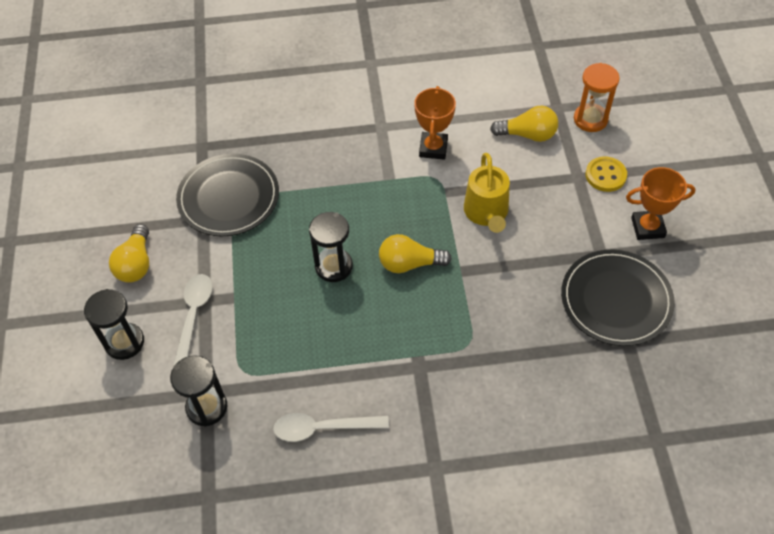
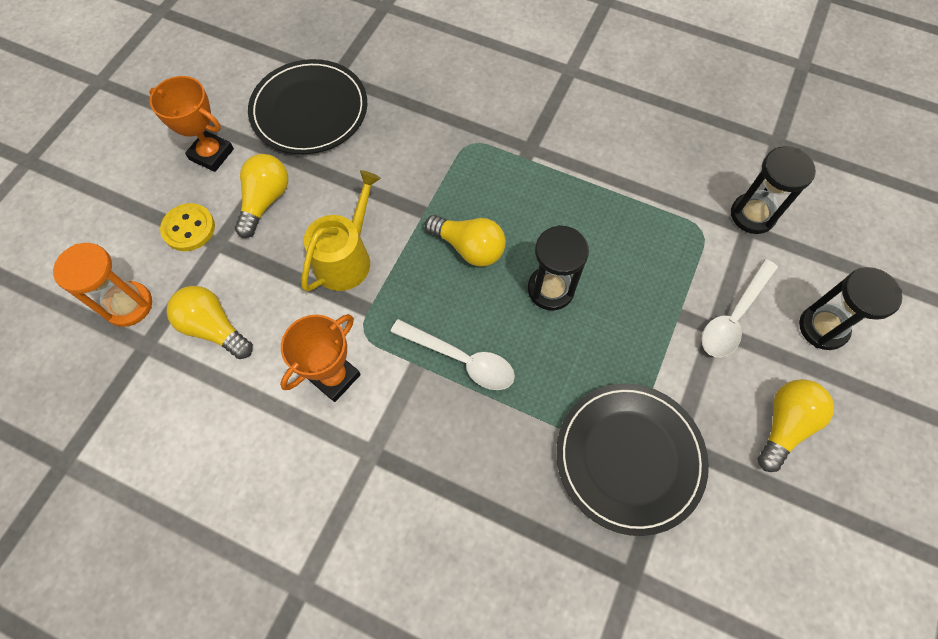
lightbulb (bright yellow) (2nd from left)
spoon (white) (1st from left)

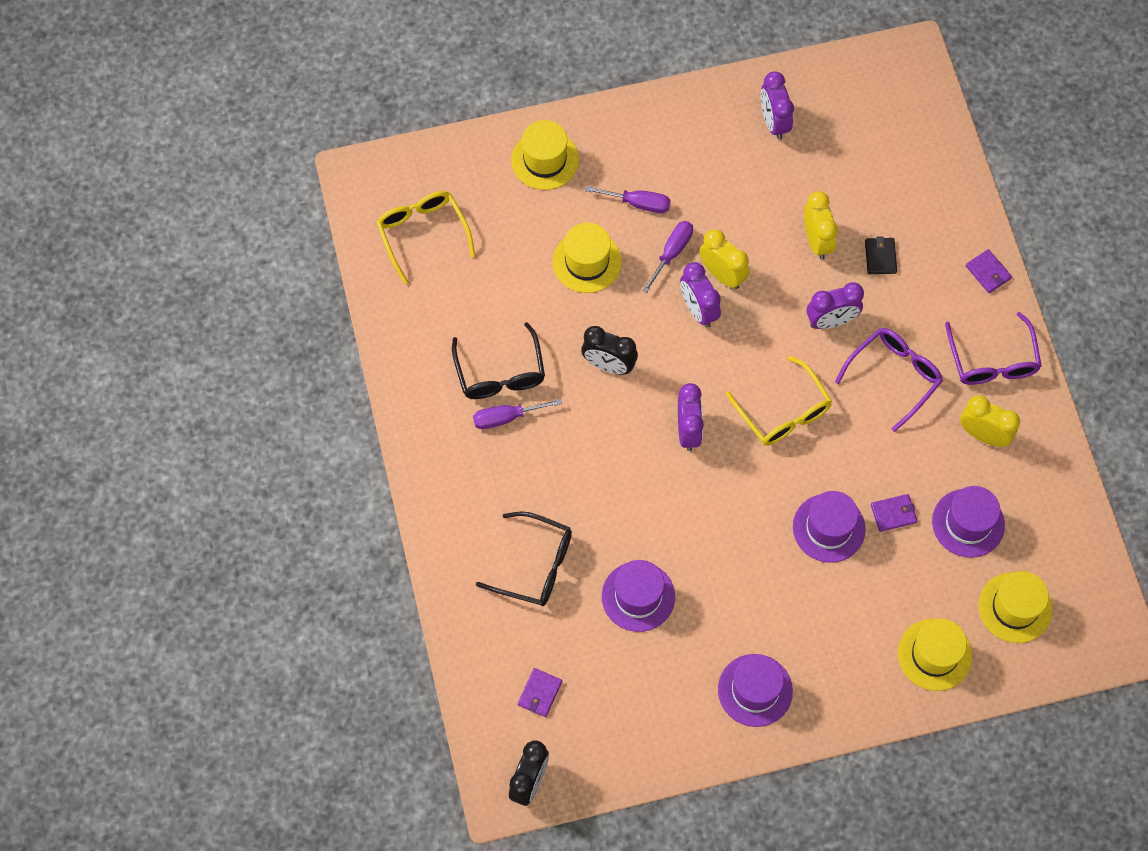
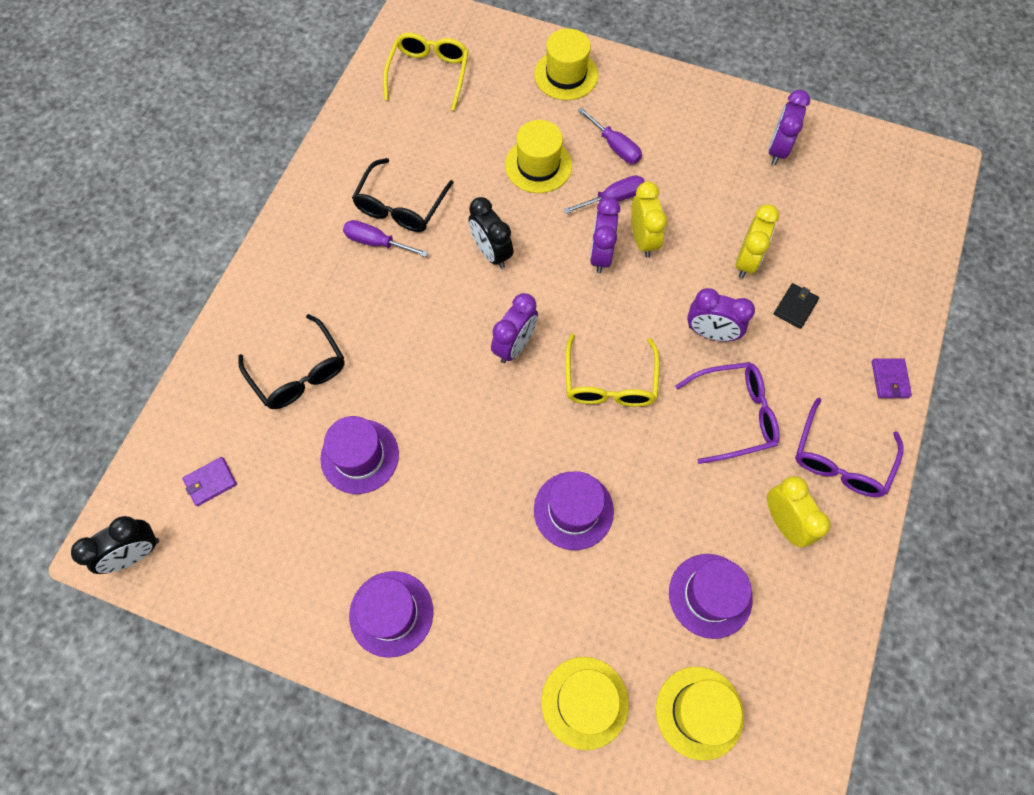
card wallet (purple) (2nd from left in the first image)

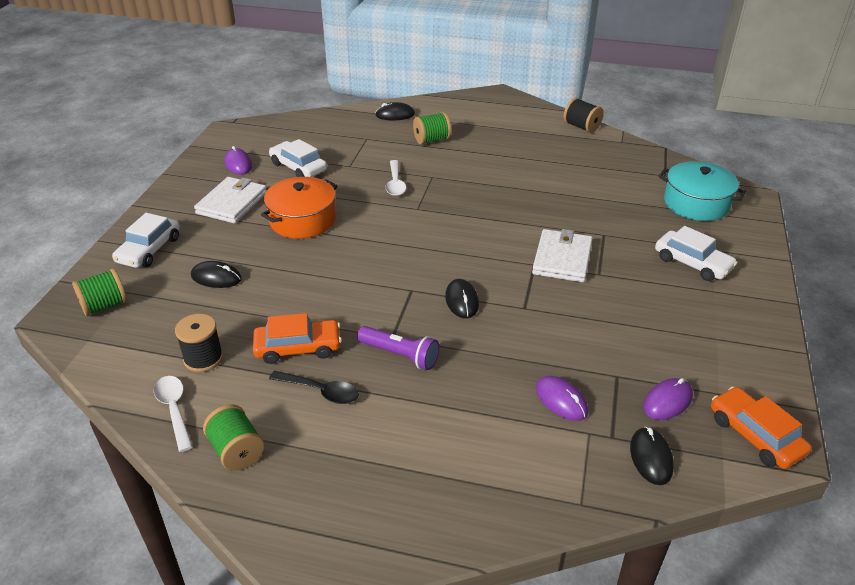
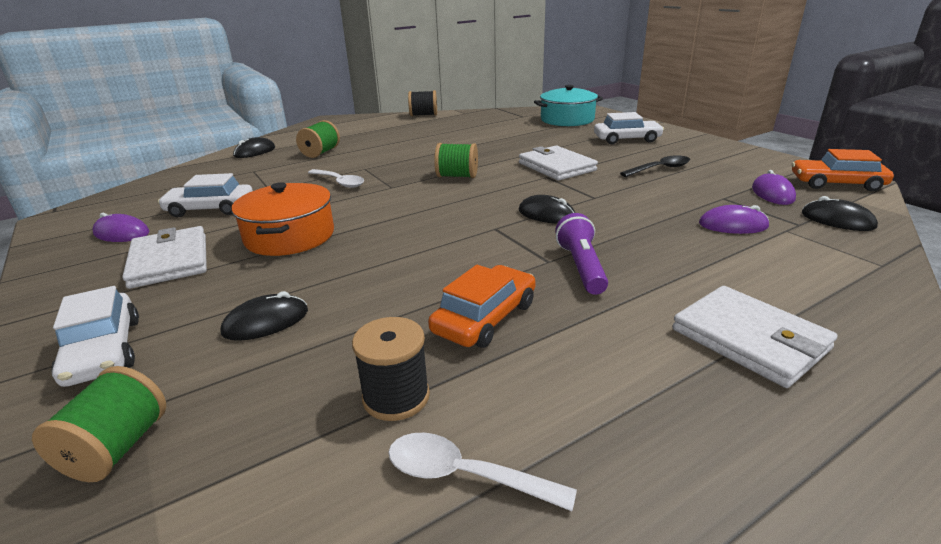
card wallet (white) (3rd from left)
spool (emerald) (3rd from left)
spoon (black)
flashlight (purple)

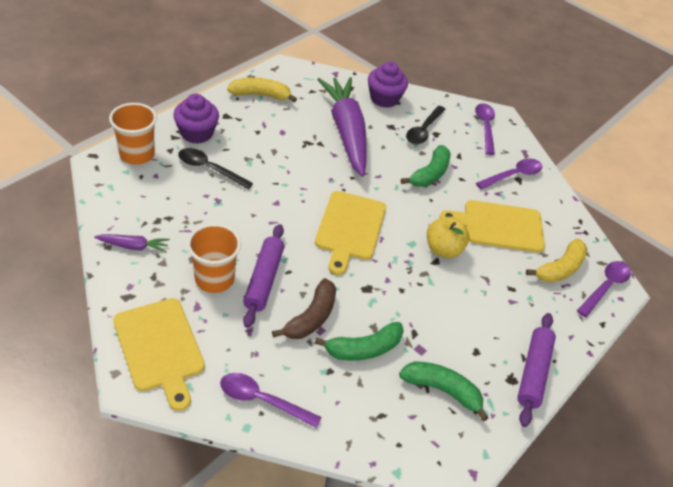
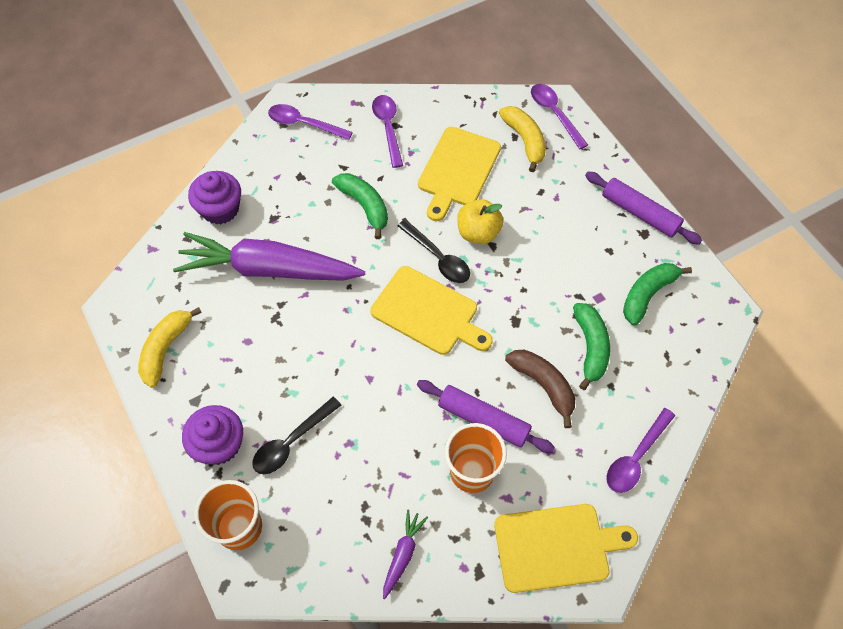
spoon (black) (2nd from left)

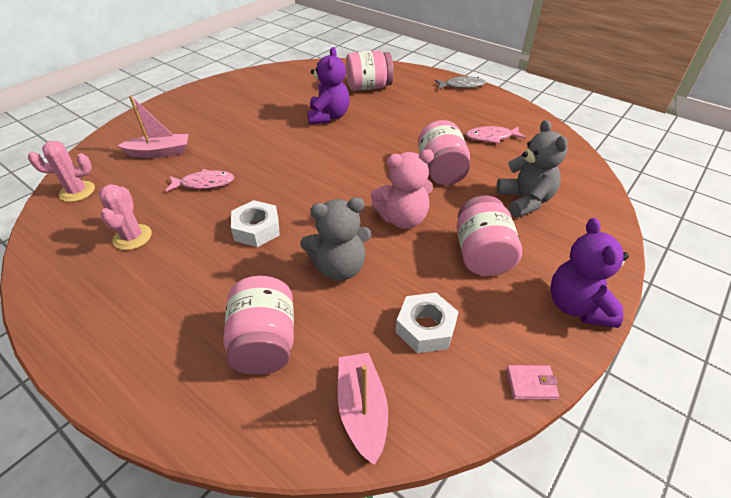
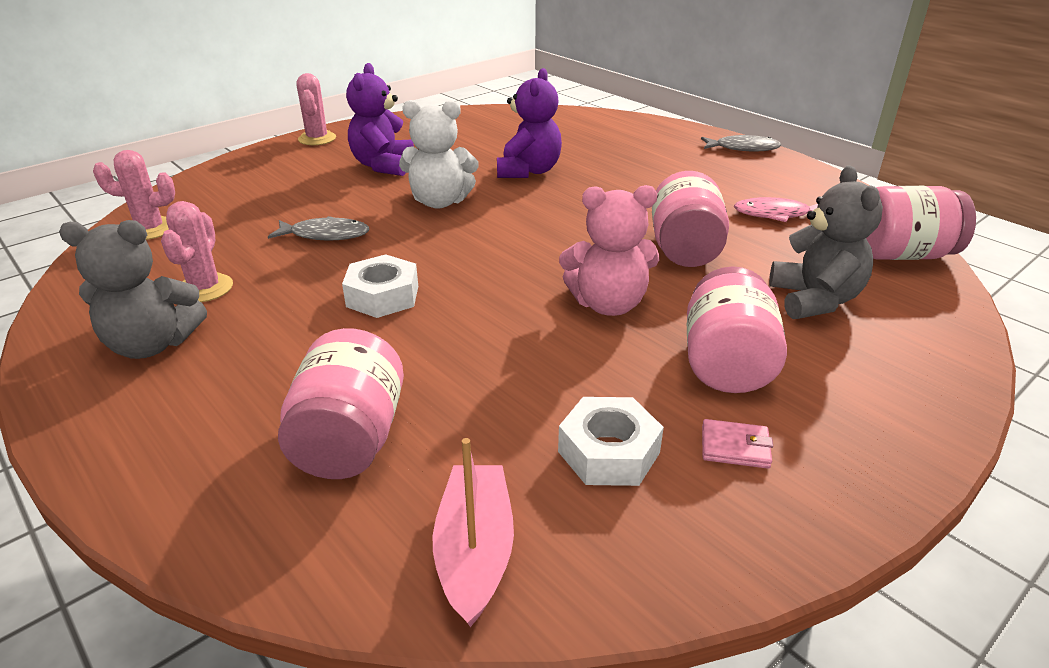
sailboat (rose-pink) (1st from left in the first image)
saguaro cactus (rose-pink) (3rd from left)
teddy bear (white)
teddy bear (gray) (1st from left)
jam jar (rose-pink) (4th from left)
card wallet (rose-pink)
teddy bear (purple) (1st from left)
fish (gray) (1st from left)

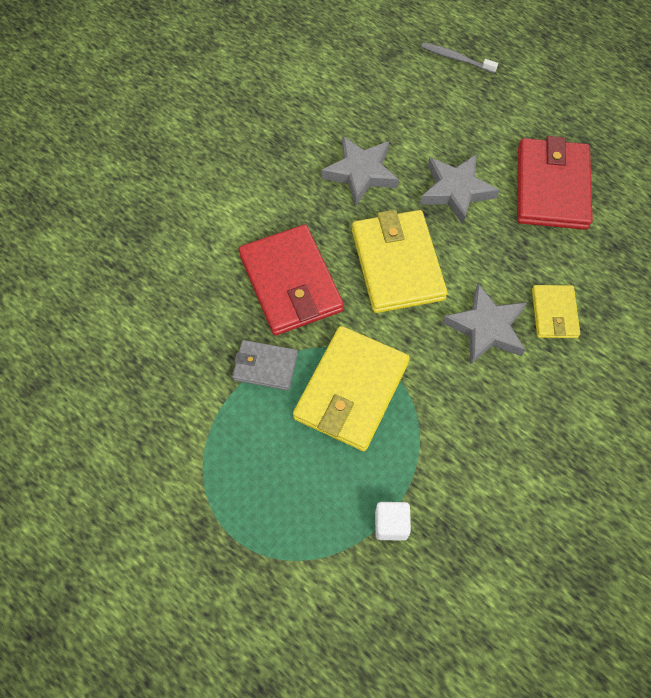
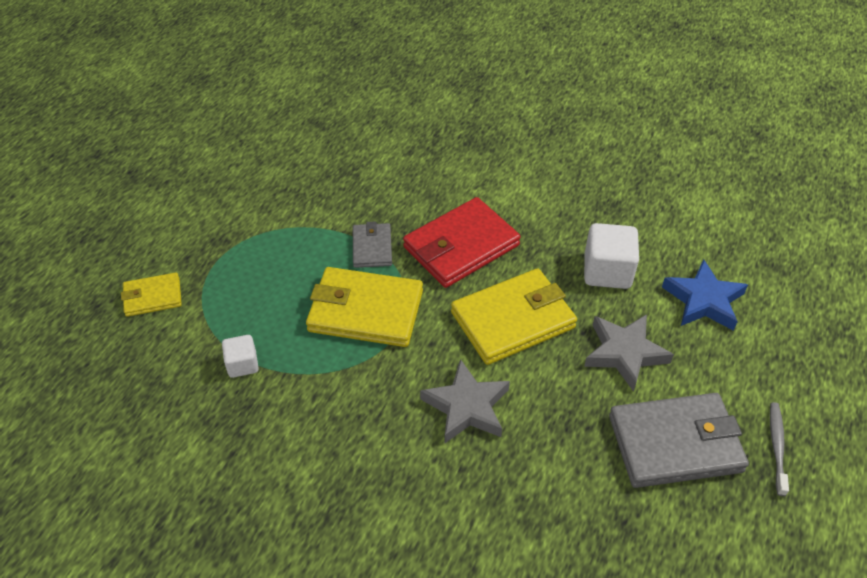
five-pointed star (cobalt)
tooth brush (gray)
card wallet (bright yellow) (1st from left)
solid cube (white) (2nd from left)
card wallet (gray) (2nd from left)

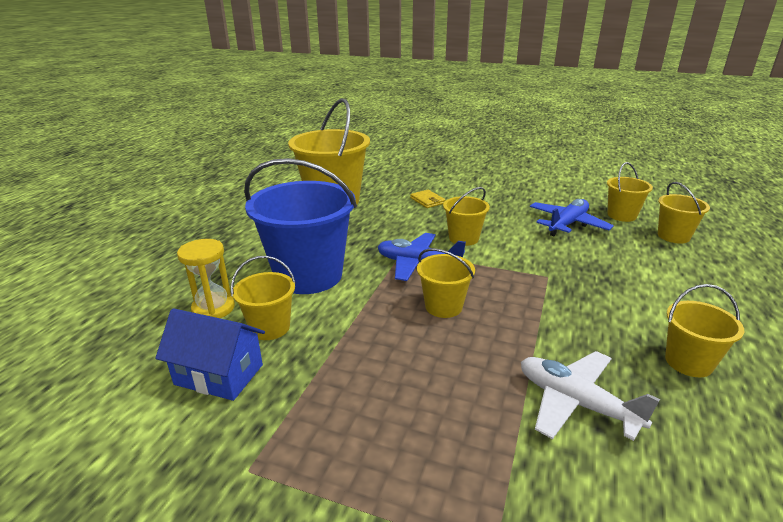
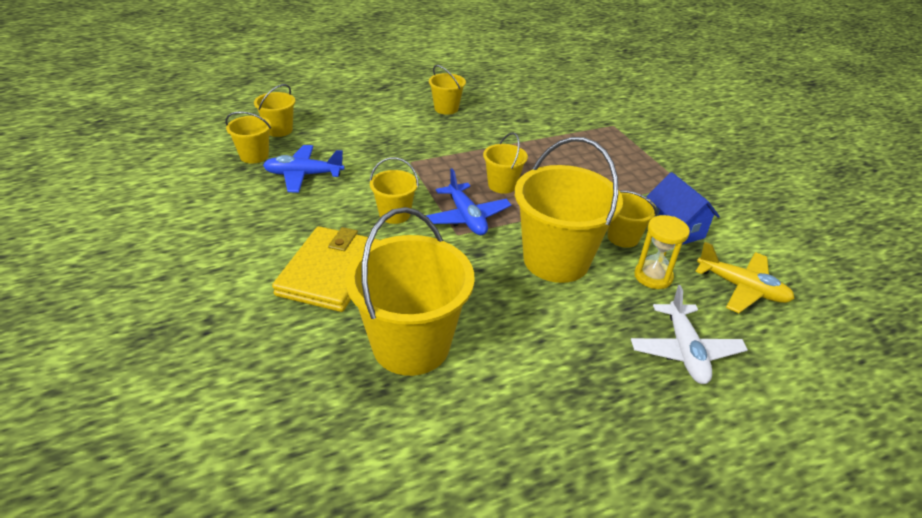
aeroplane (bright yellow)
aeroplane (white)
bucket (bright yellow) (7th from left)
card wallet (bright yellow)

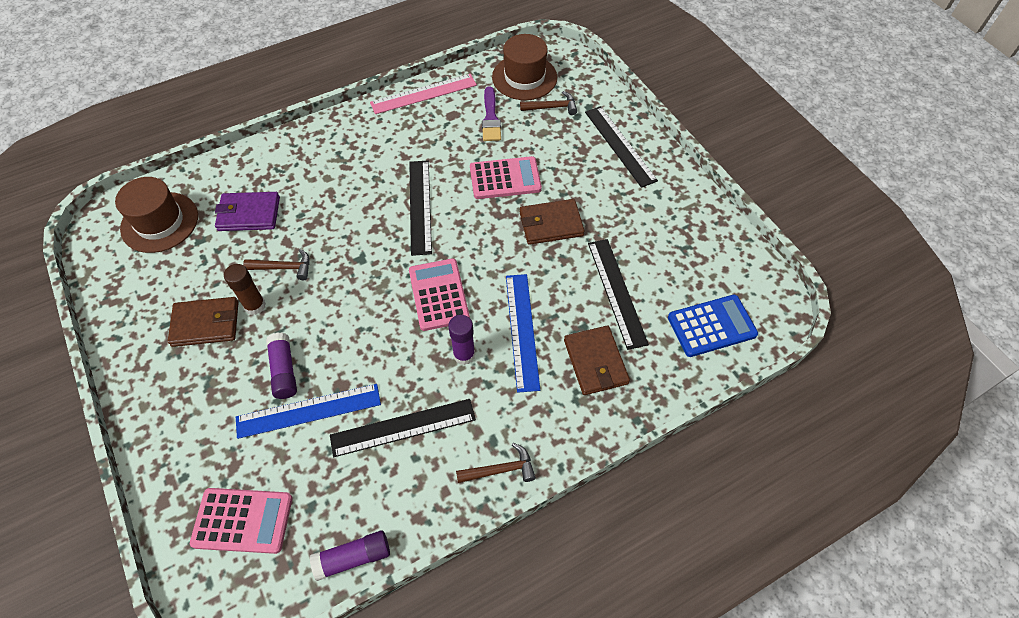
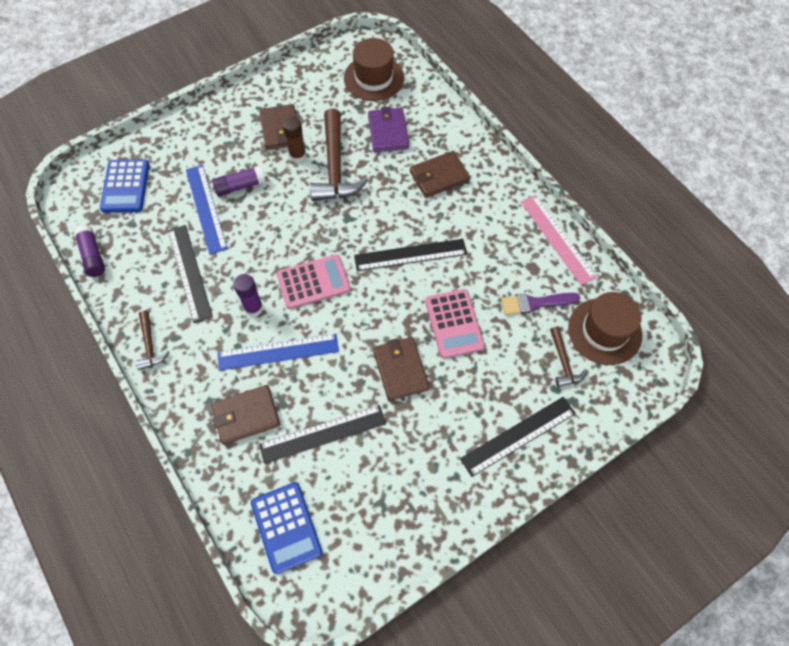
card wallet (russet) (4th from left)
calculator (cobalt) (1st from left)
carpenter's hammer (russet) (2nd from left)

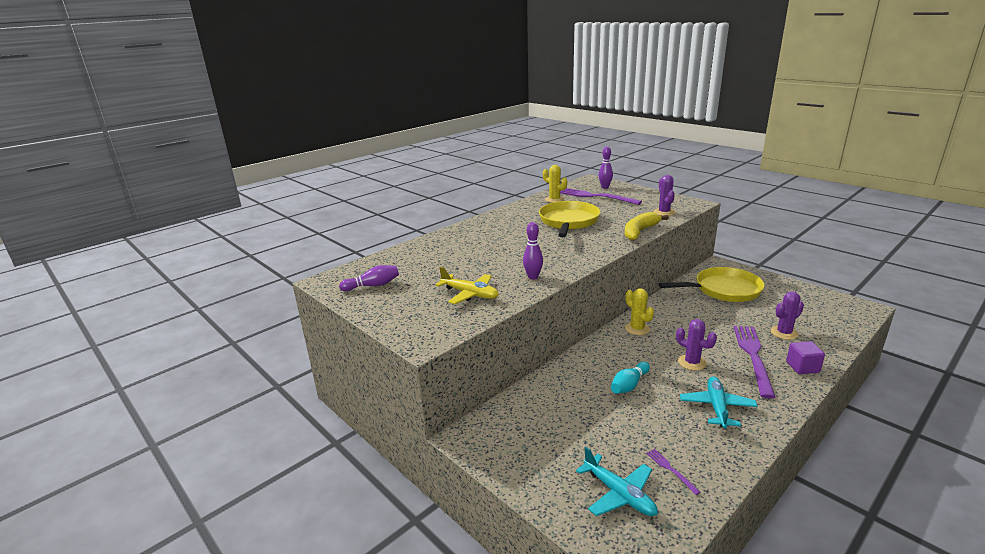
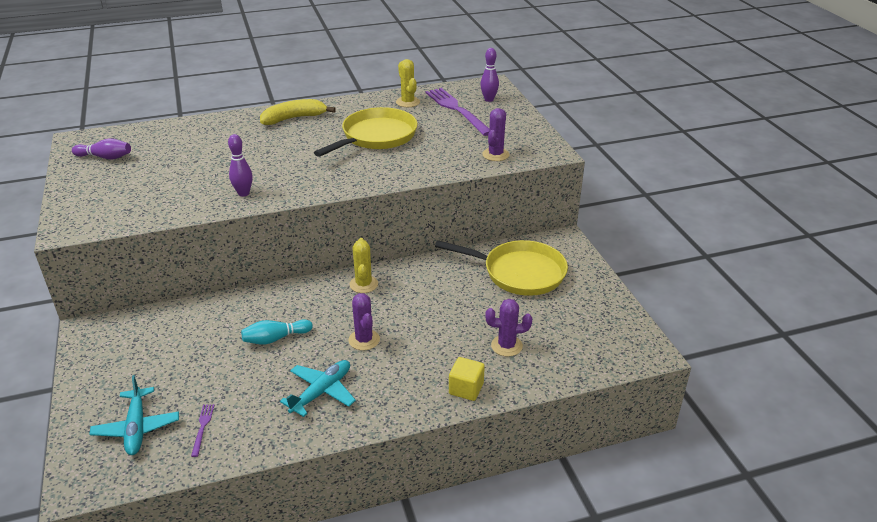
aeroplane (bright yellow)
dinner fork (purple) (3rd from left in the first image)
banana fruit (bright yellow)
solid cube (bright yellow)

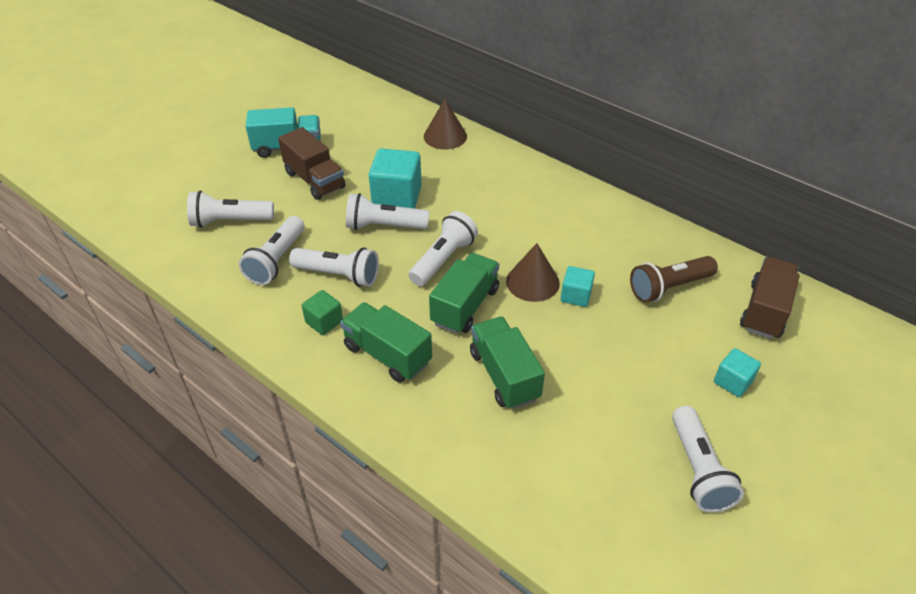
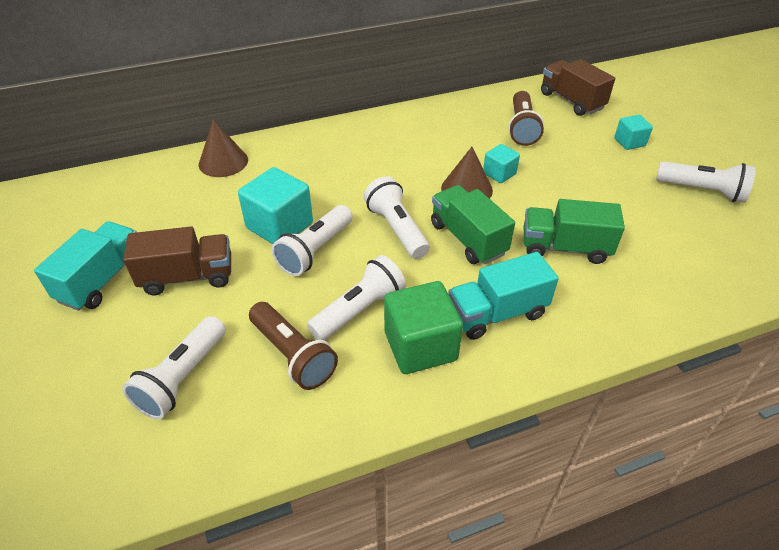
flashlight (russet) (1st from left)
truck (aqua) (2nd from left)
solid cube (emerald)

